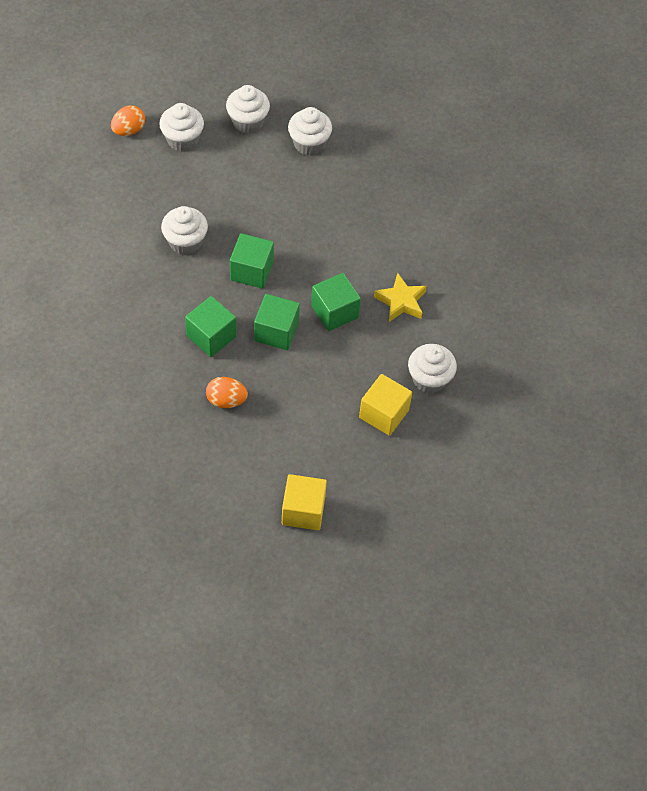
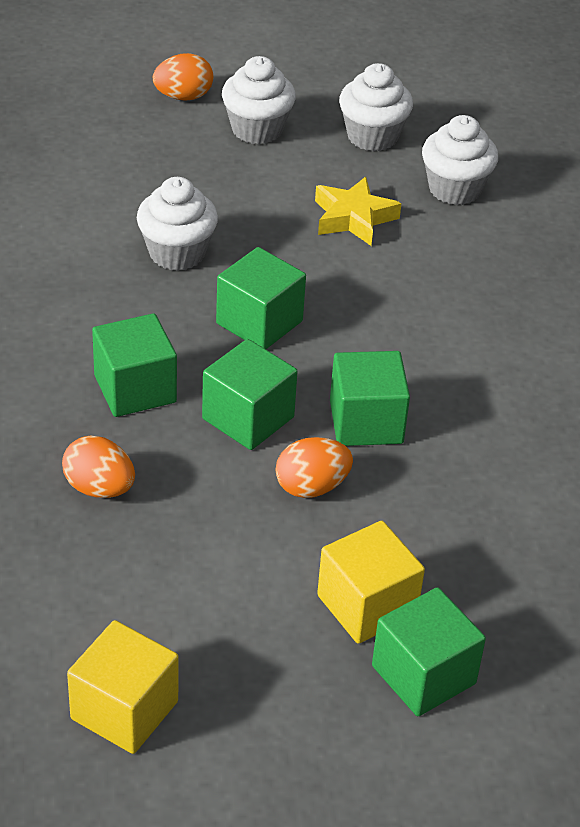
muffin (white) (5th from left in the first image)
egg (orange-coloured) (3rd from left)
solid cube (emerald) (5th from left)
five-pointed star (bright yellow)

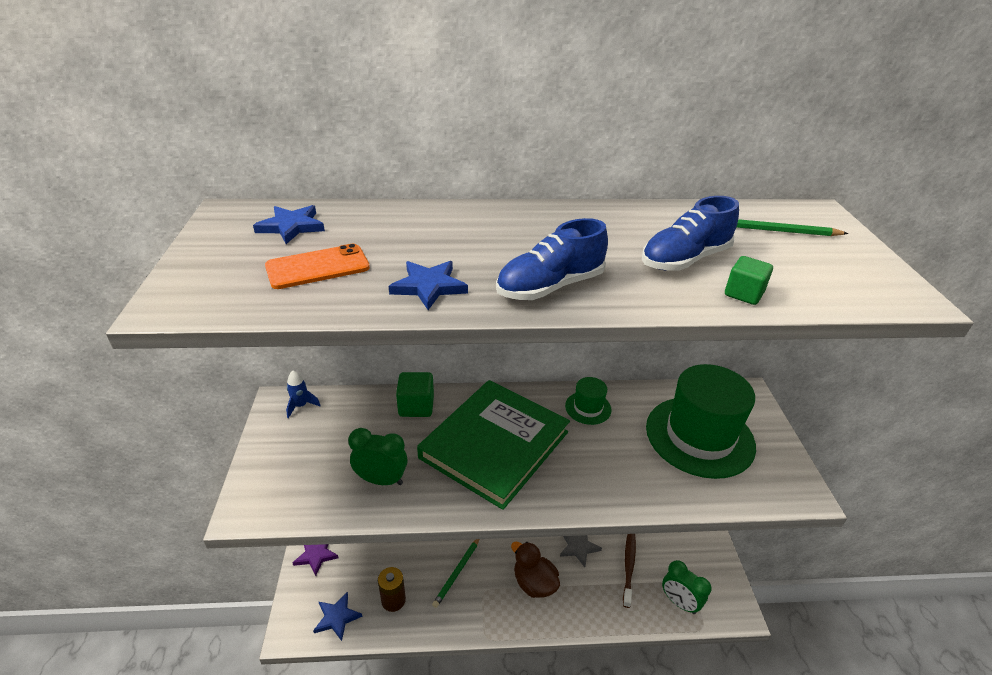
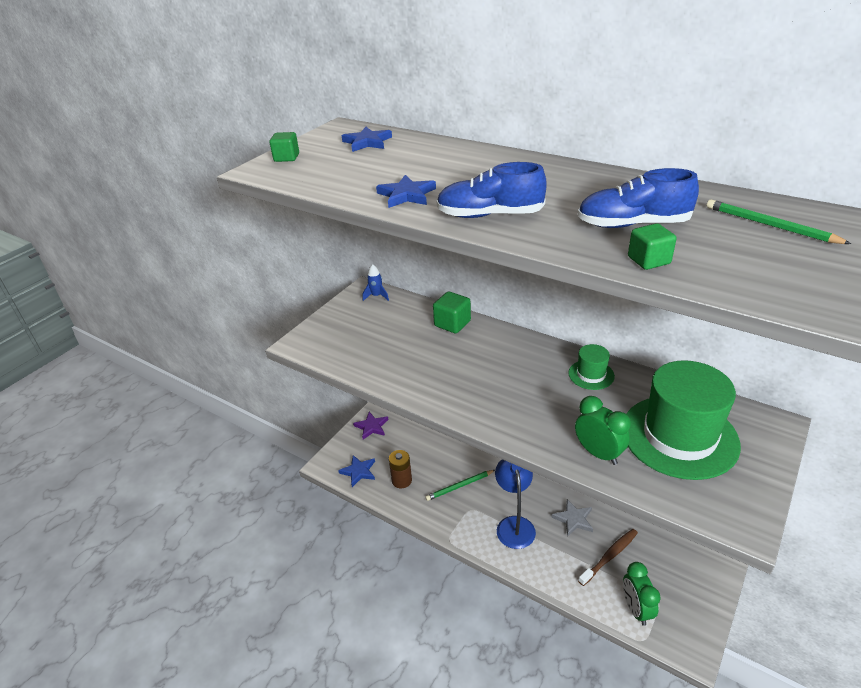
smartphone (orange-coloured)
book (emerald)
solid cube (emerald) (1st from left)
alarm clock (emerald) (1st from left)
desk lamp (cobalt)

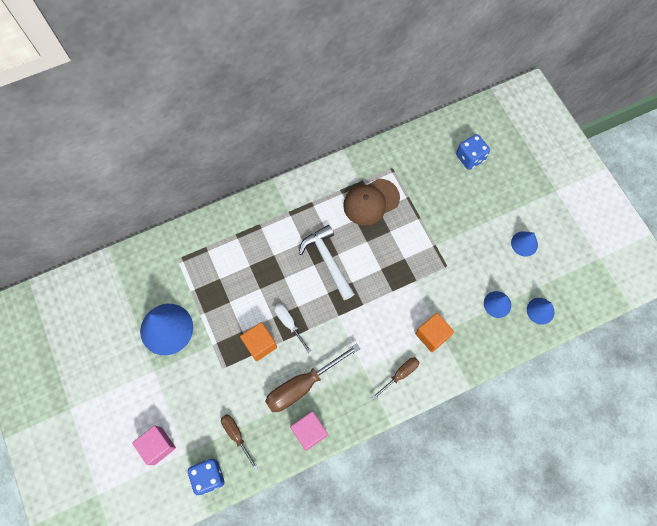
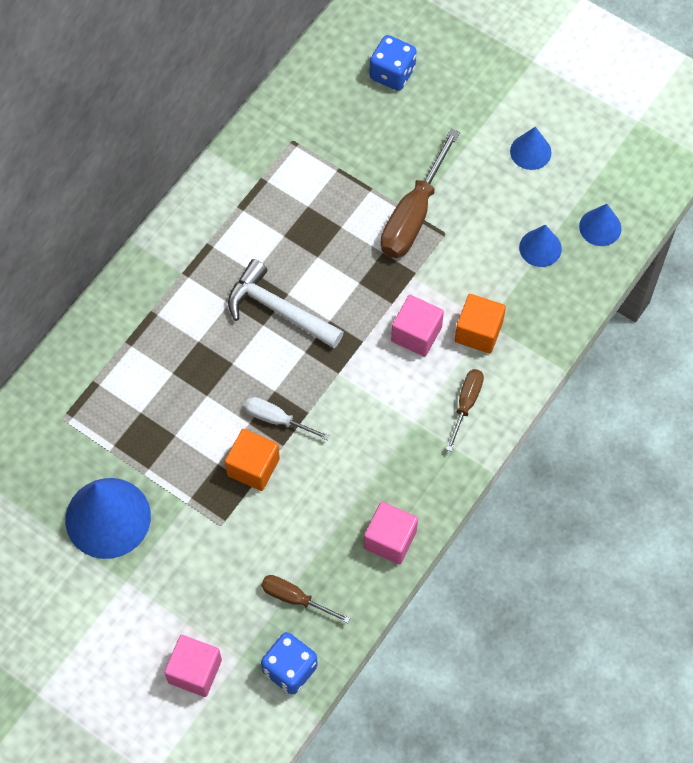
cap (russet)
solid cube (rose-pink) (3rd from left)
flat screwdriver (russet) (2nd from left)

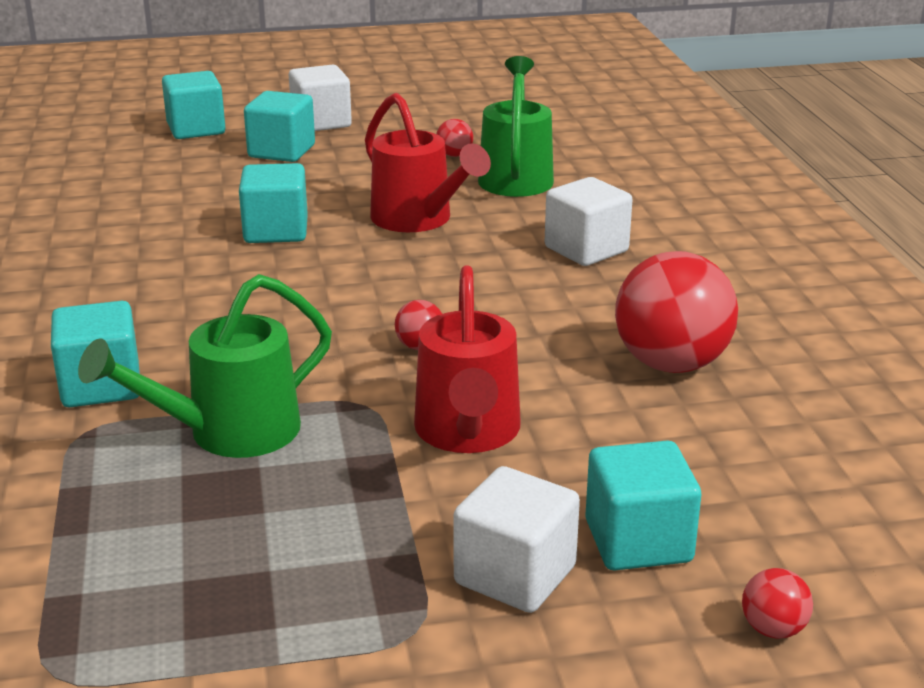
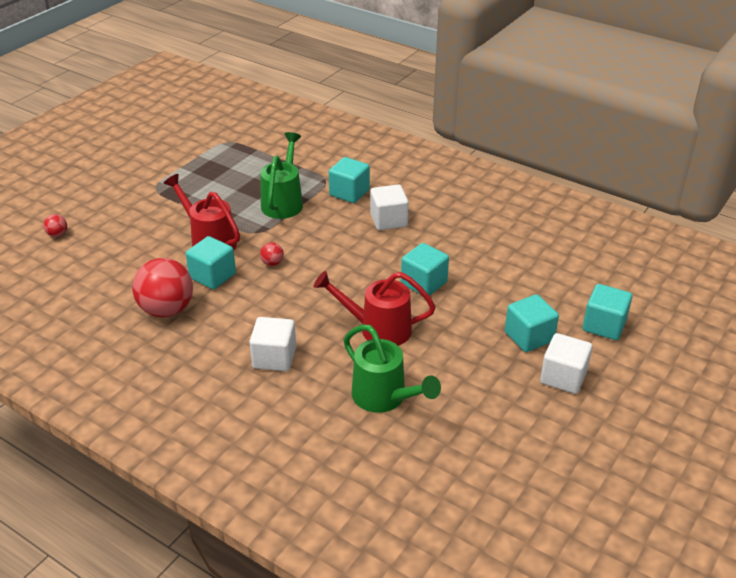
play ball (scarlet) (2nd from left in the first image)
solid cube (white) (2nd from left)
solid cube (aqua) (1st from left)

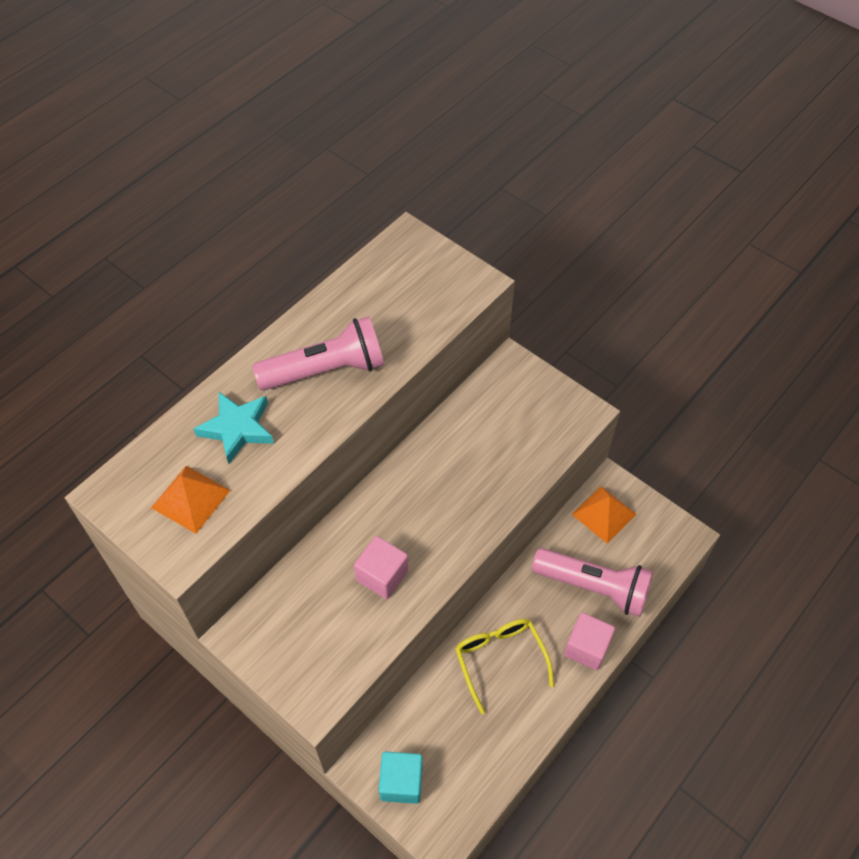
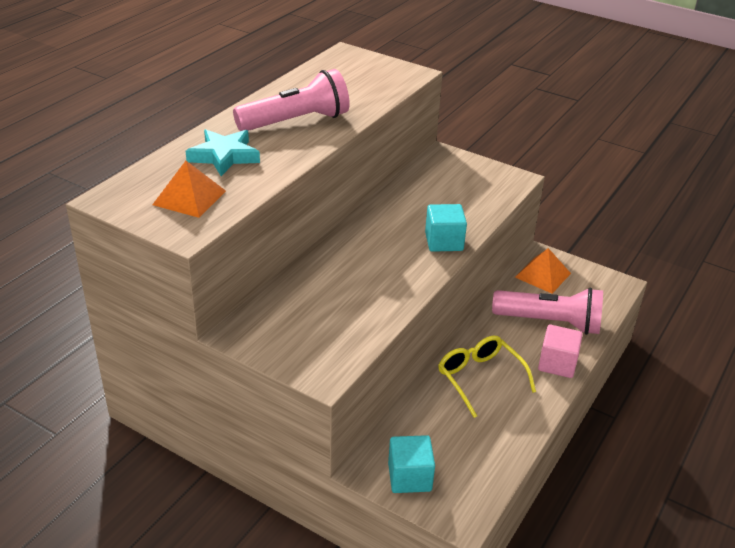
solid cube (rose-pink) (1st from left in the first image)
solid cube (aqua) (2nd from left)

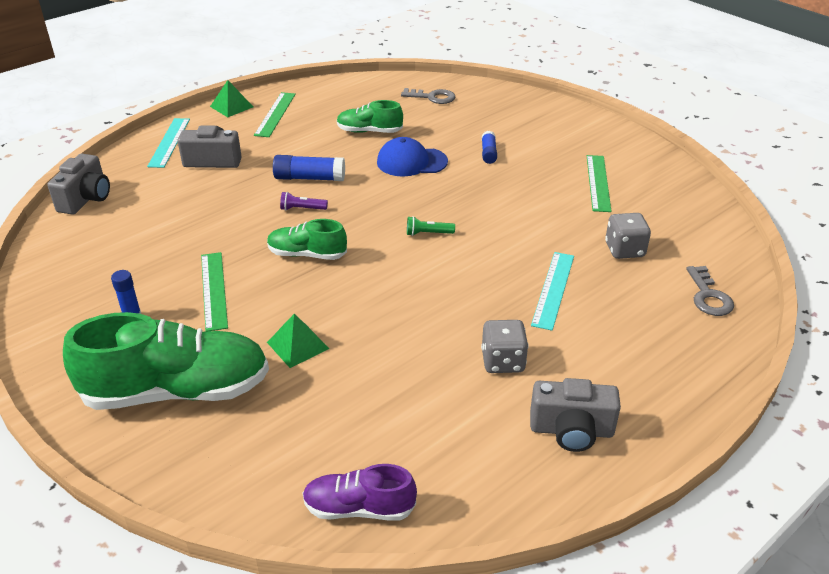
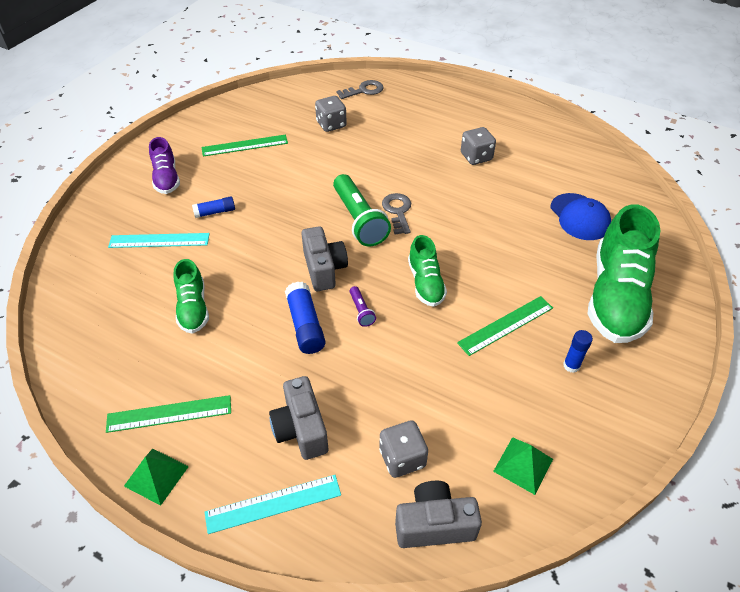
game die (gray) (2nd from left)
pyramid shape (emerald) (2nd from left)
shoe (purple)
cap (cobalt)
latchkey (gray) (2nd from left)
camera (gray) (2nd from left)
straightedge (aqua) (1st from left)
shoe (emerald) (3rd from left)
flashlight (emerald)

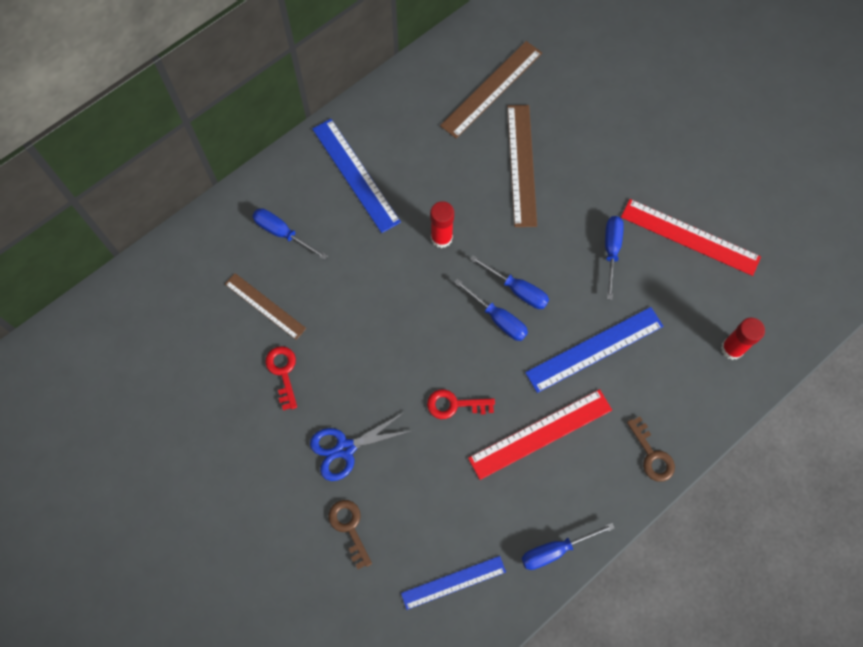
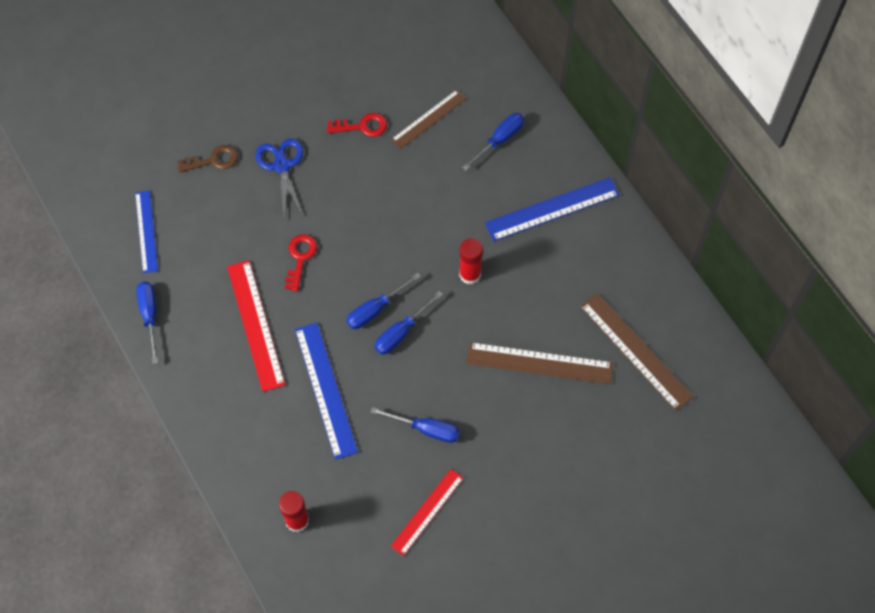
latchkey (russet) (2nd from left in the first image)
straightedge (scarlet) (2nd from left)

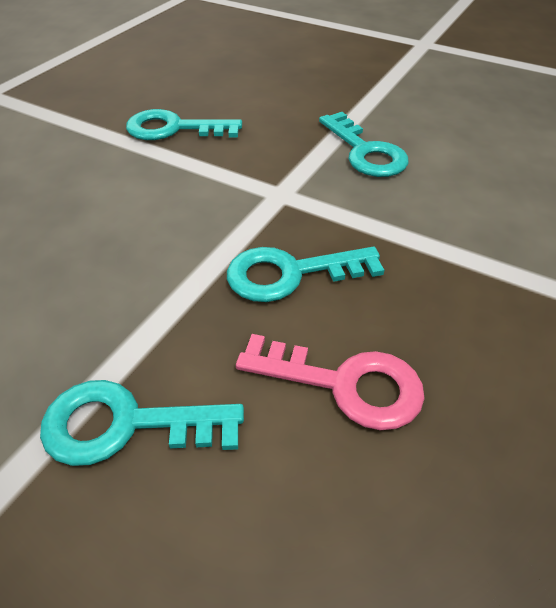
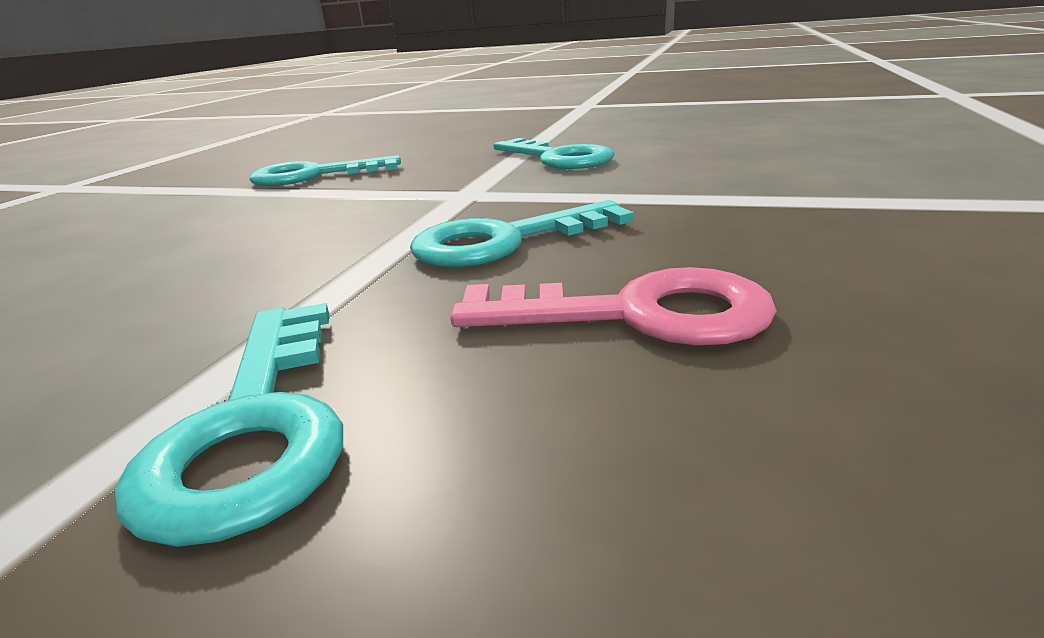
latchkey (aqua) (1st from left)

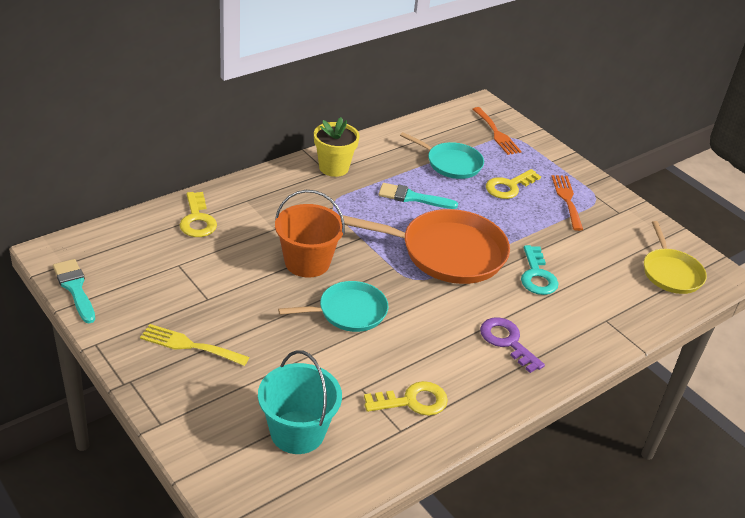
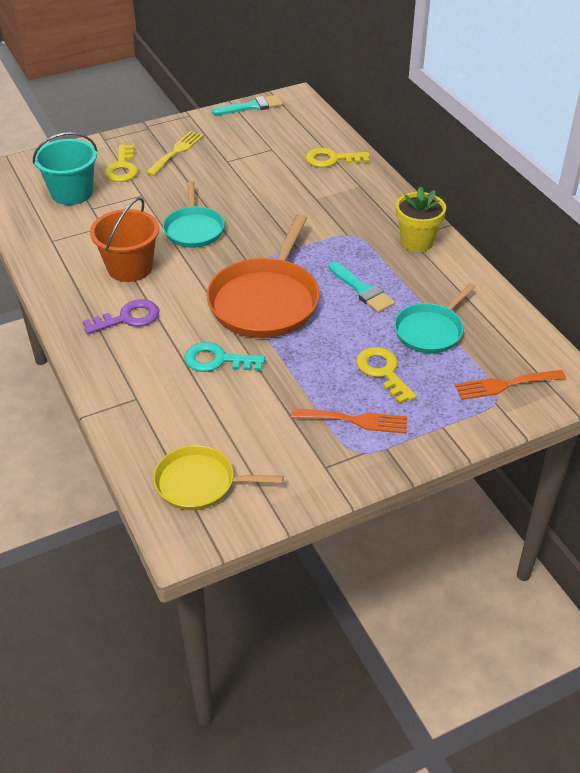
bucket (orange-coloured)
latchkey (bright yellow) (1st from left)
paintbrush (aqua) (2nd from left)

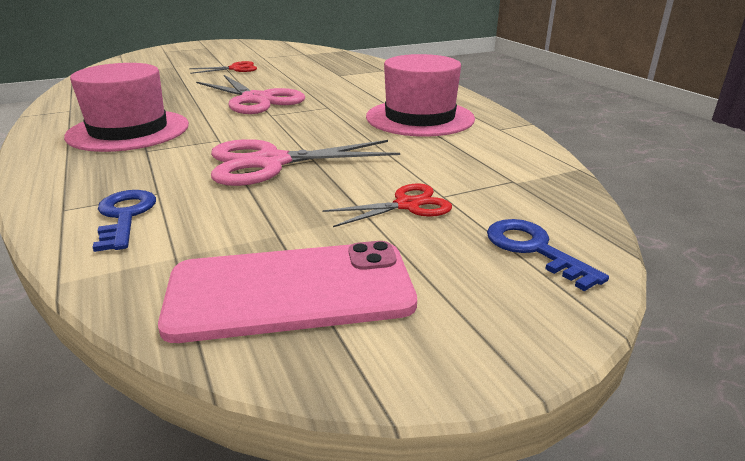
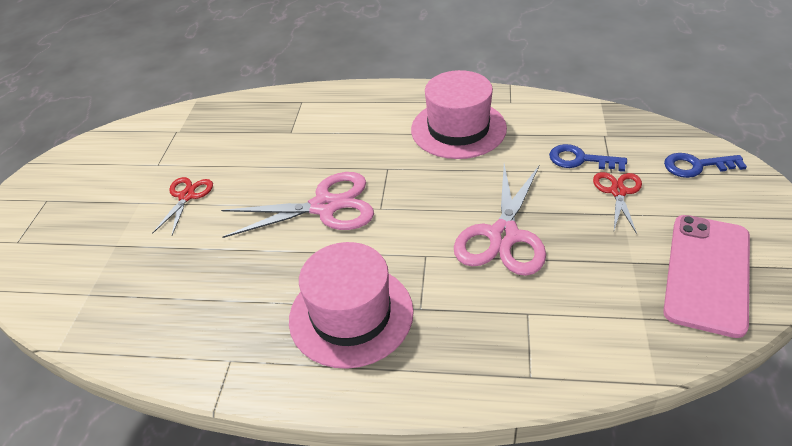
latchkey (cobalt) (1st from left)

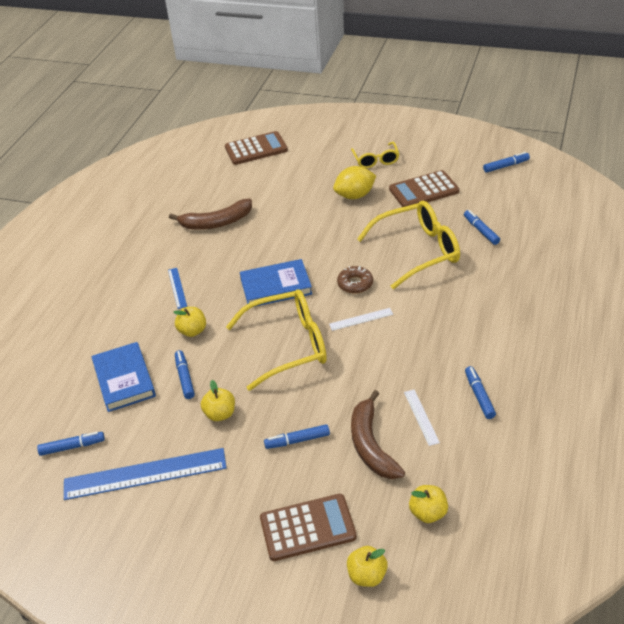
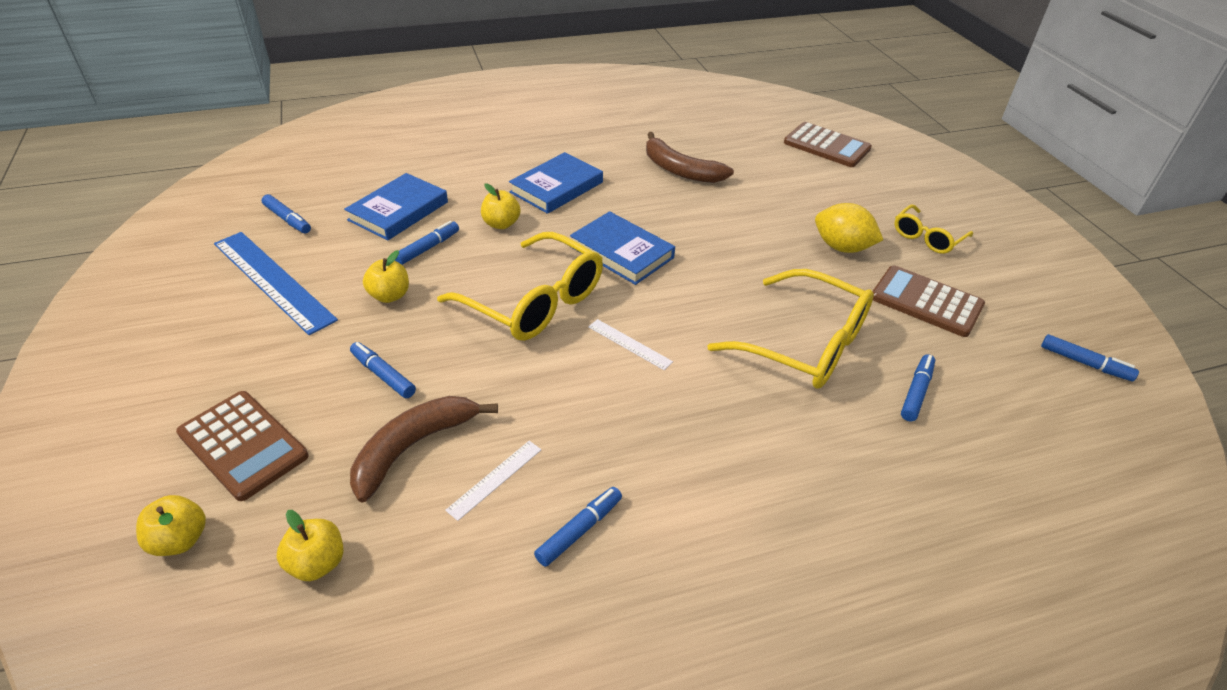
doughnut (russet)
book (cobalt) (2nd from left)

